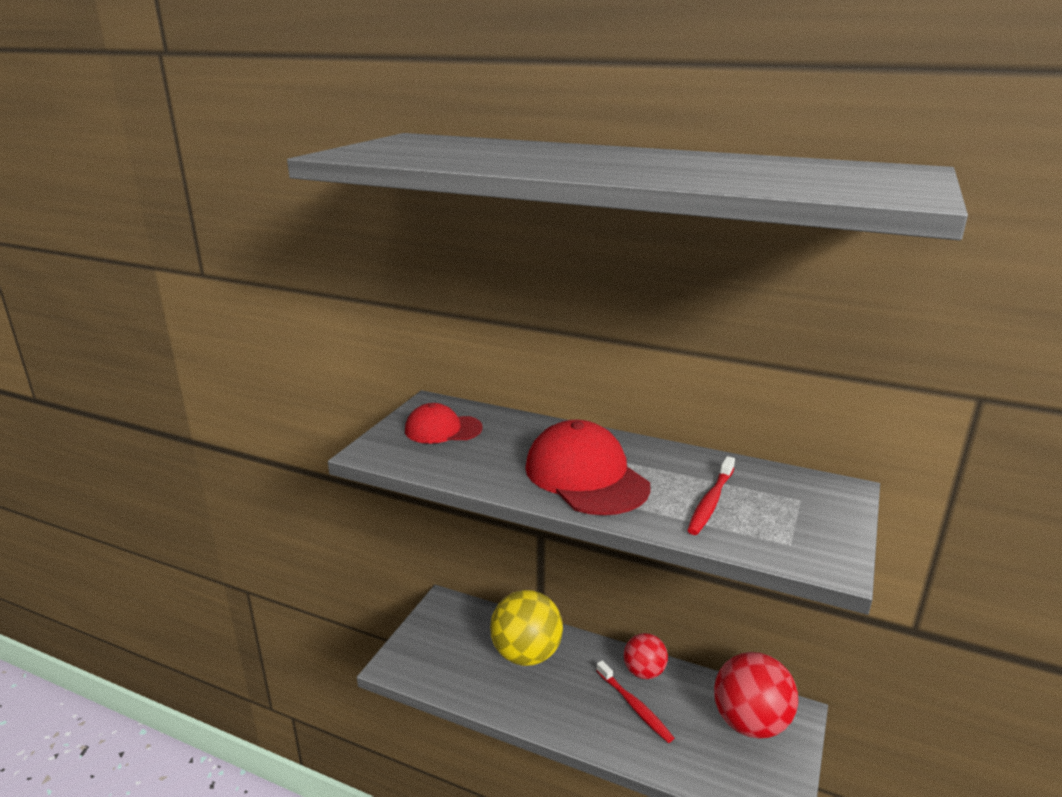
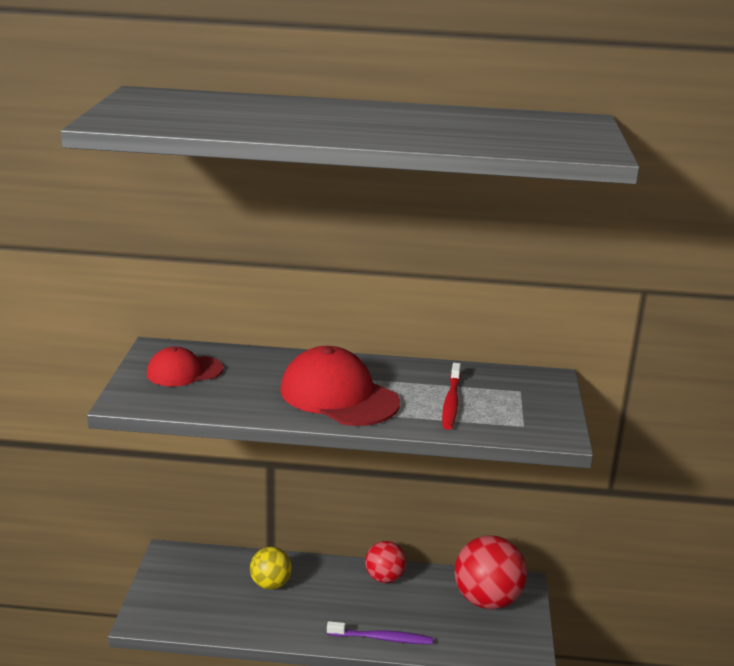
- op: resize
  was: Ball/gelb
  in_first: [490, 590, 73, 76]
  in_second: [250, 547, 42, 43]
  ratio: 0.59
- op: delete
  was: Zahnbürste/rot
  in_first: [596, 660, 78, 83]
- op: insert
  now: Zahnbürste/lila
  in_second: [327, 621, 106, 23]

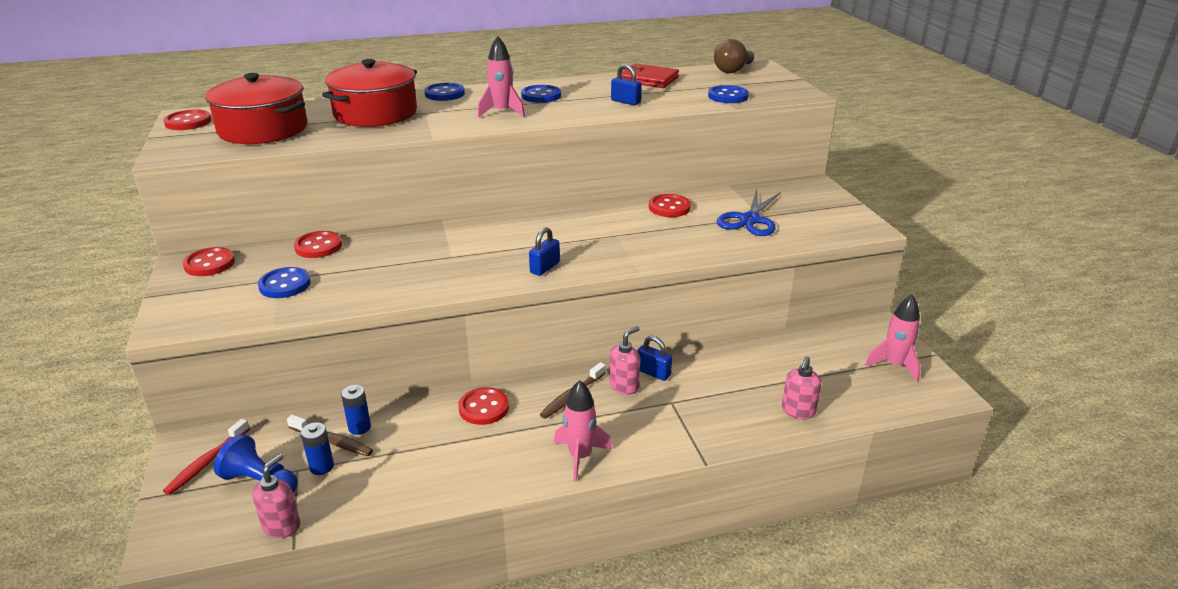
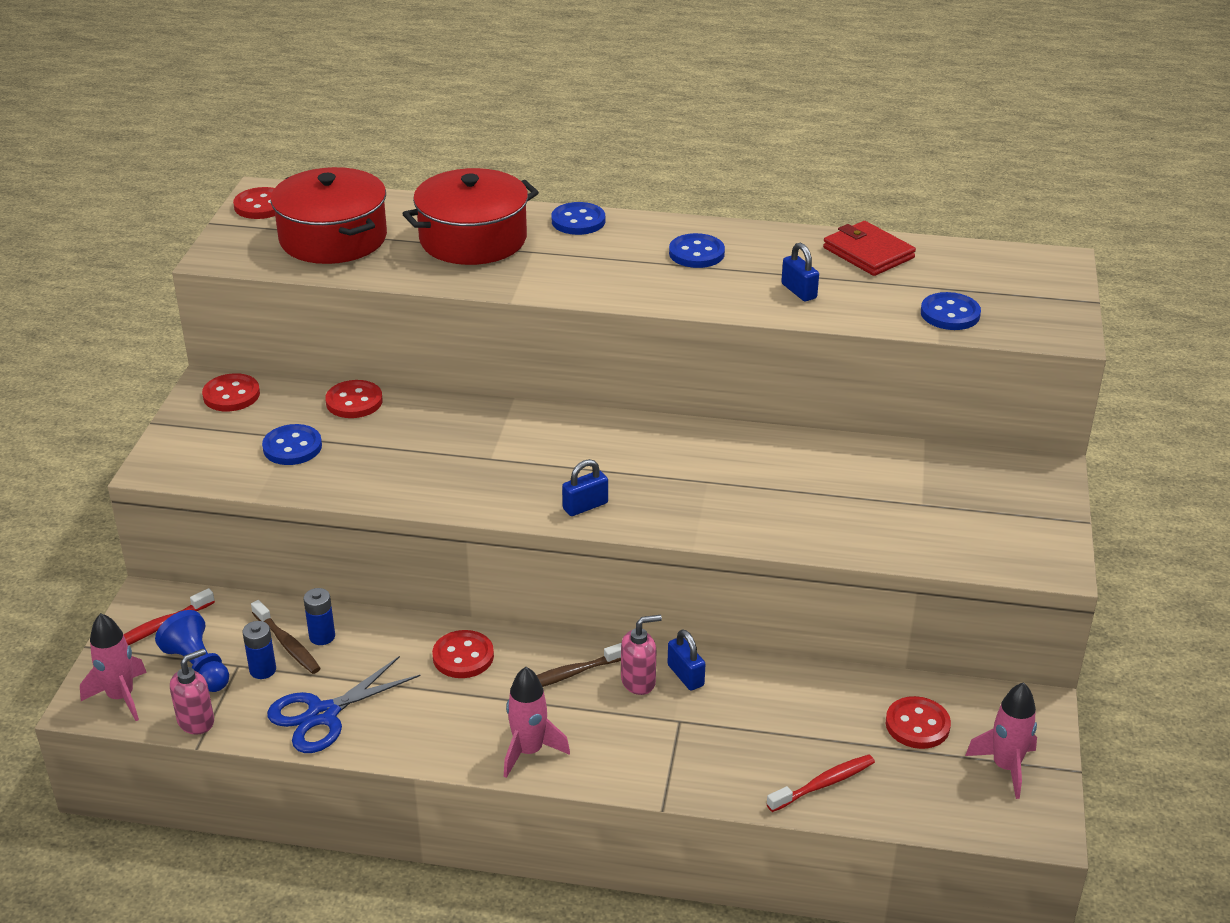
- op: move
  was: Rakete/rosa
  in_first: [478, 36, 47, 82]
  in_second: [80, 613, 67, 108]
- op: move
  was: Knopf/rot
  in_first: [649, 194, 42, 23]
  in_second: [886, 696, 65, 53]
- op: delete
  was: Glühbirne/braun
  in_first: [714, 39, 40, 34]
- op: move
  was: Schere/blau
  in_first: [717, 189, 64, 47]
  in_second: [267, 656, 153, 97]
- op: replace
  was: Seifenspender/rosa
  now: Zahnbürste/rot
  in_first: [782, 356, 39, 63]
  in_second: [767, 754, 108, 58]

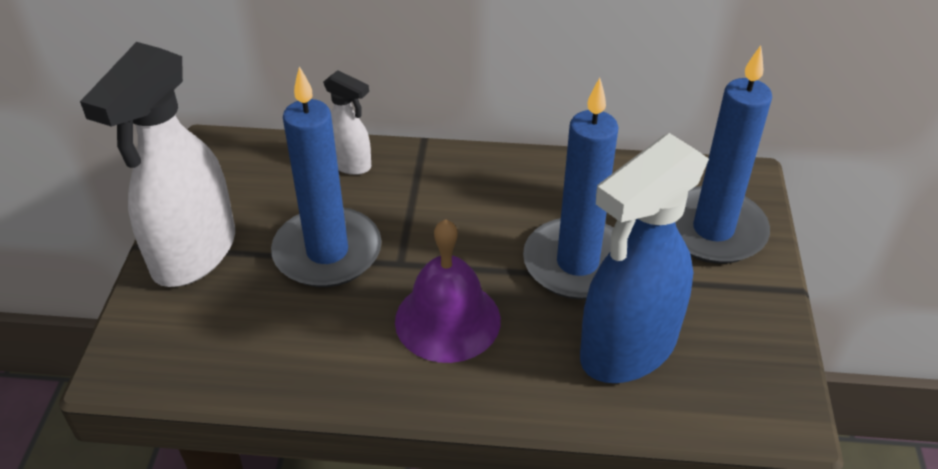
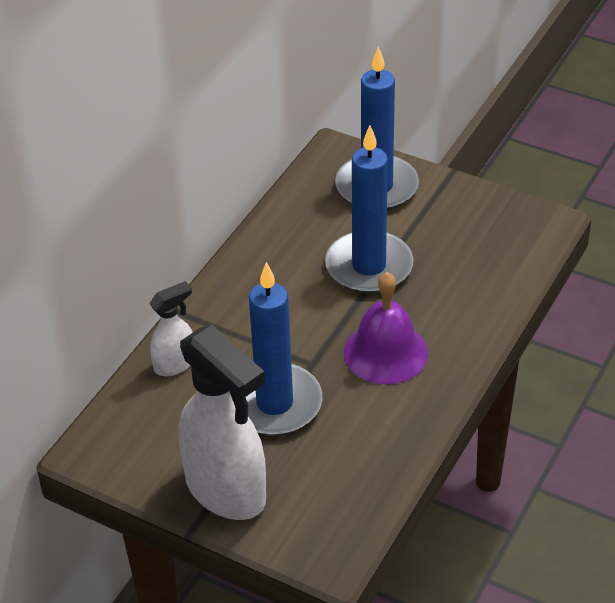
- op: delete
  was: Sprühflasche/blau
  in_first: [580, 133, 129, 250]

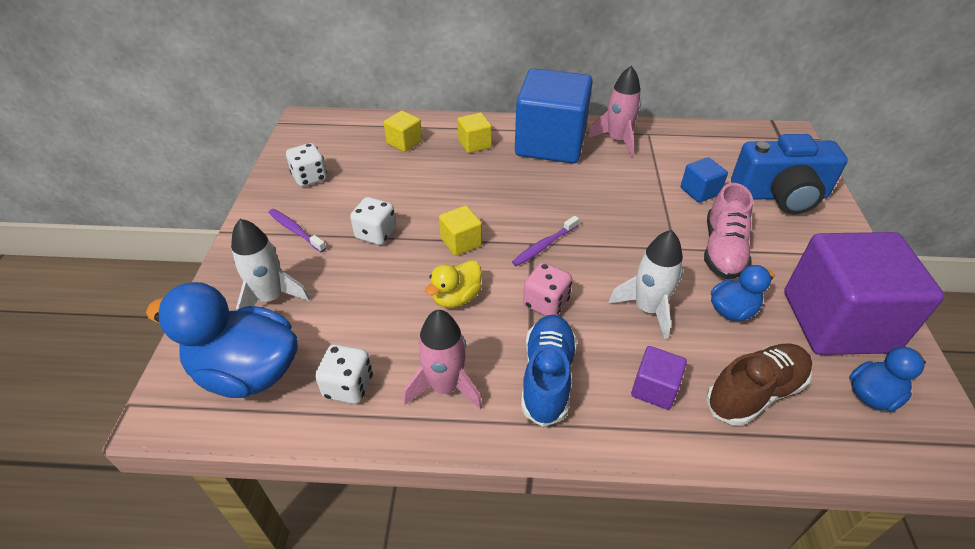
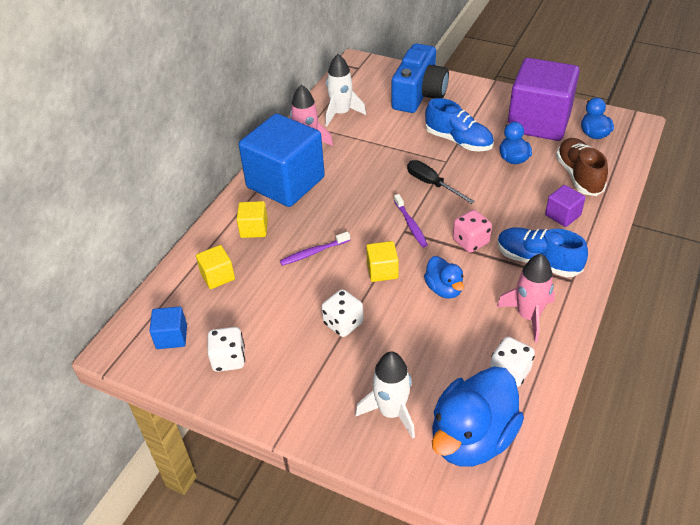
- op: move
  was: Zahnbürste/lila
  in_first: [268, 209, 58, 43]
  in_second: [280, 232, 70, 34]
- op: recolor
  was: Ente/gelb
  now: Ente/blau
  in_first: [425, 260, 57, 48]
  in_second: [424, 256, 40, 43]
- op: move
  was: Rakete/weiß
  in_first: [608, 230, 75, 110]
  in_second: [325, 54, 41, 72]
- op: move
  was: Kubus/blau
  in_first: [680, 157, 48, 46]
  in_second: [149, 306, 38, 43]
- op: recolor
  was: Schuh/rosa
  now: Schuh/blau
  in_first: [704, 183, 49, 96]
  in_second: [425, 98, 69, 53]
- op: insert
  now: Schraubenzieher/schwarz
  in_second: [407, 160, 68, 44]

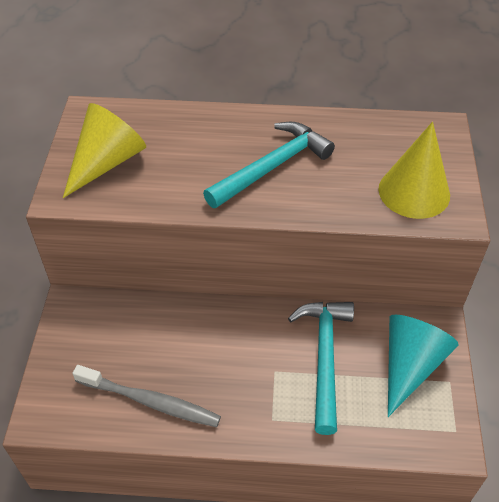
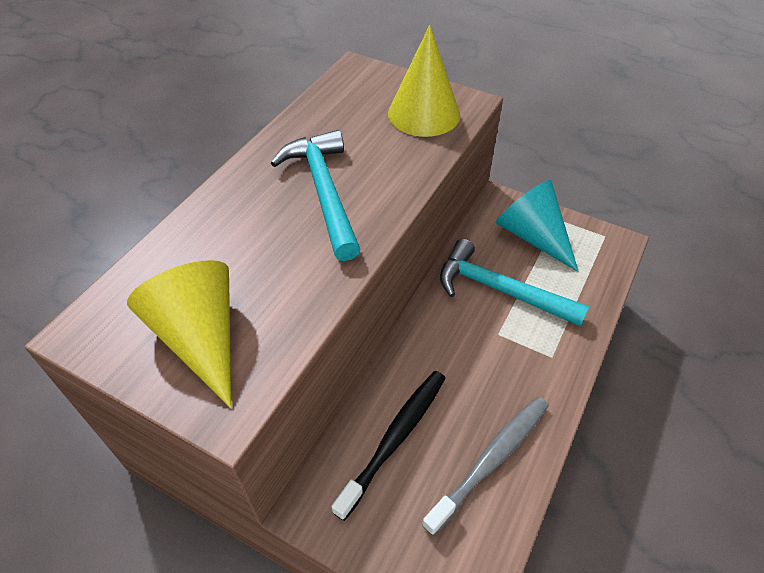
- op: insert
  now: Zahnbürste/schwarz
  in_second: [331, 371, 114, 150]

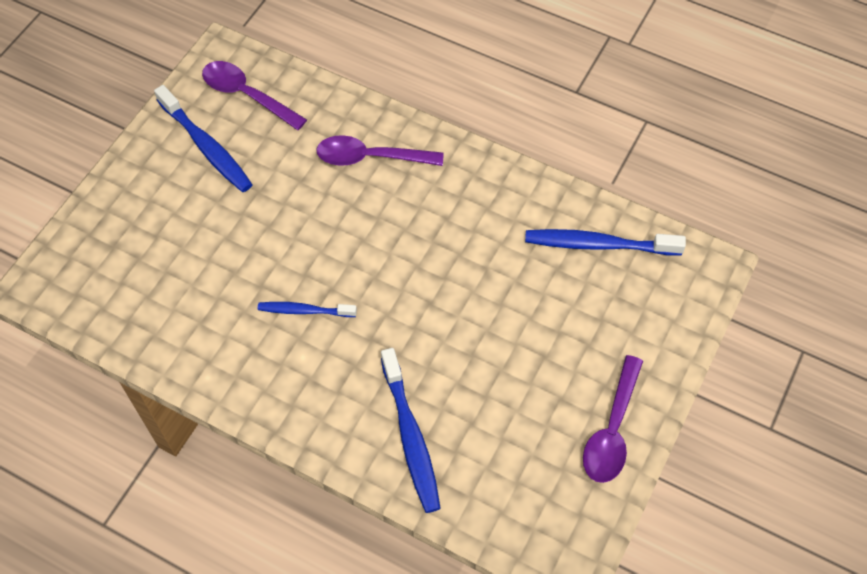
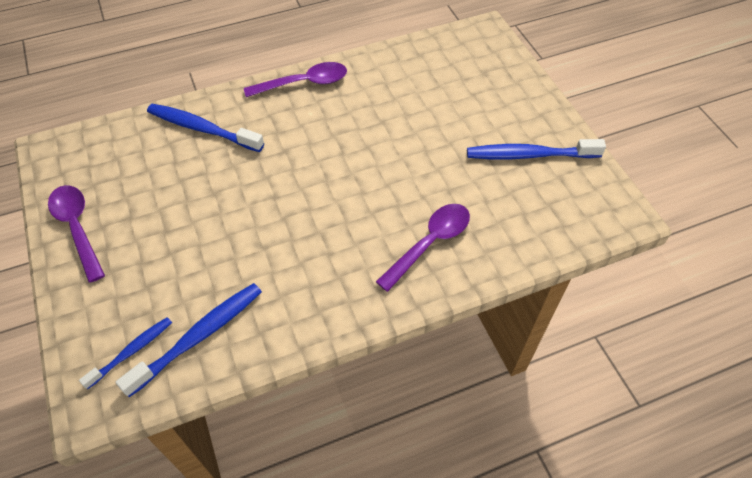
- op: move
  was: Löffel/lila
  in_first: [202, 61, 105, 69]
  in_second: [244, 62, 103, 35]
- op: move
  was: Zahnbürste/blau
  in_first: [258, 302, 99, 15]
  in_second: [79, 317, 93, 72]

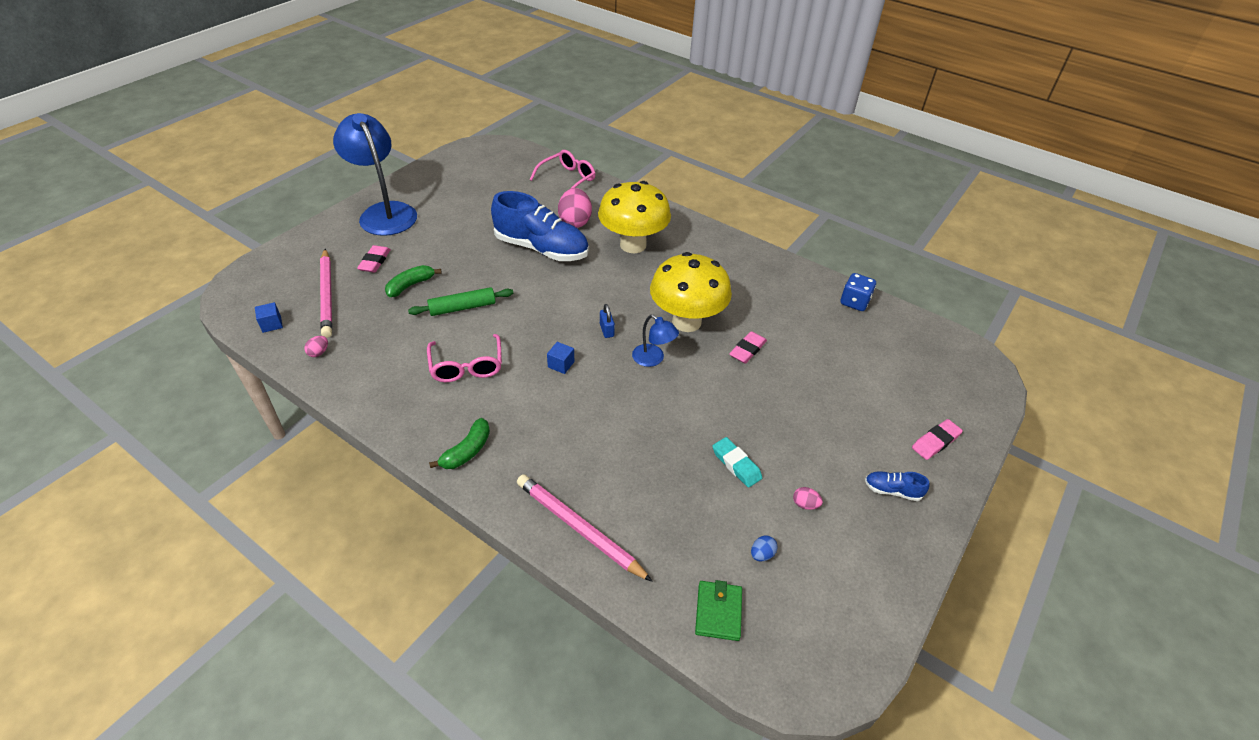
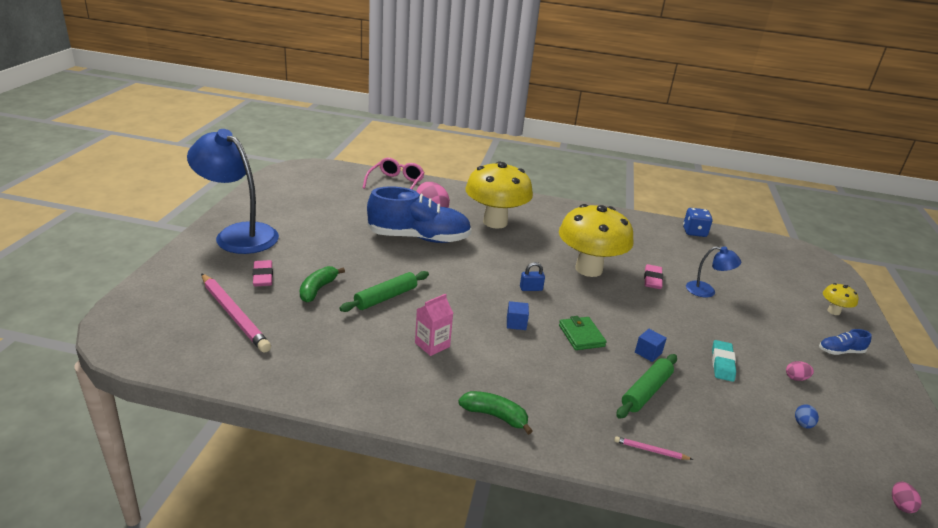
- op: move
  was: Kubus/blau
  in_first: [255, 302, 28, 31]
  in_second: [635, 329, 32, 33]
- op: move
  was: Ei/rosa
  in_first: [304, 336, 24, 21]
  in_second: [892, 482, 30, 31]
- op: replace
  was: Brille/rosa
  now: Getränkekarton/rosa
  in_first: [427, 334, 75, 48]
  in_second: [415, 294, 38, 62]
- op: rotate
  was: Banane/grün
  in_first: [429, 418, 61, 51]
  in_second: [458, 391, 75, 44]
  clockwise: -75
- op: resize
  was: Bleistift/rosa
  in_first: [517, 474, 136, 108]
  in_second: [614, 436, 79, 24]
  ratio: 0.43
- op: rotate
  was: Vorhängeschloss/blau
  in_first: [600, 304, 15, 34]
  in_second: [520, 262, 25, 29]
  clockwise: -60
- op: move
  was: Lampe/blau
  in_first: [632, 315, 47, 52]
  in_second: [686, 246, 55, 52]
- op: move
  was: Geldbörse/grün
  in_first: [695, 580, 47, 61]
  in_second: [559, 316, 48, 34]
- op: rotate
  was: Radiergummi/türkis
  in_first: [712, 437, 50, 51]
  in_second: [712, 340, 24, 42]
  clockwise: 75
- op: replace
  was: Radiergummi/rosa
  now: Pilz/gelb
  in_first: [912, 419, 51, 41]
  in_second: [823, 283, 36, 32]
- op: insert
  now: Nudelholz/grün
  in_second: [616, 354, 61, 65]

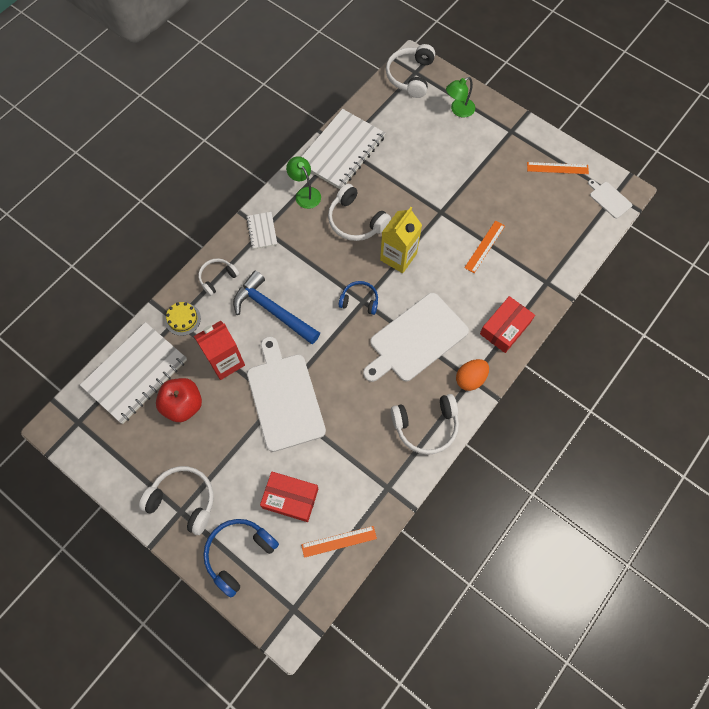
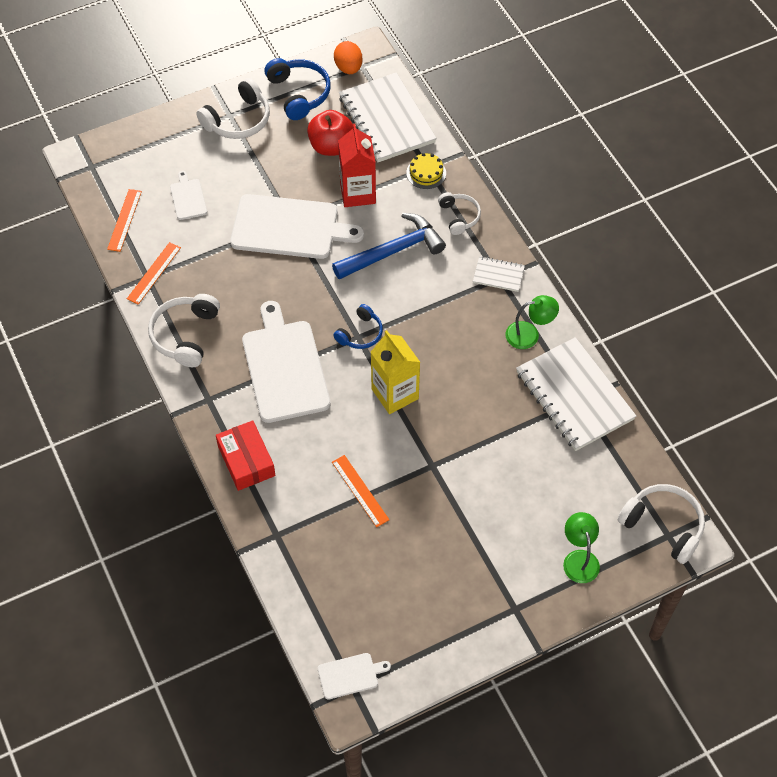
- op: move
  was: Kopfhörer/blau
  in_first: [203, 519, 76, 79]
  in_second: [264, 58, 67, 62]
- op: replace
  was: Schachtel/rot
  now: Schneidebrett/weiß
  in_first: [260, 472, 58, 50]
  in_second: [170, 171, 37, 49]
- op: delete
  was: Kopfhörer/weiß
  in_first: [328, 184, 63, 57]
- op: move
  was: Ei/orange
  in_first: [456, 359, 33, 32]
  in_second: [334, 41, 29, 33]
- op: move
  was: Lineal/orange
  in_first: [527, 162, 62, 12]
  in_second: [127, 242, 54, 63]

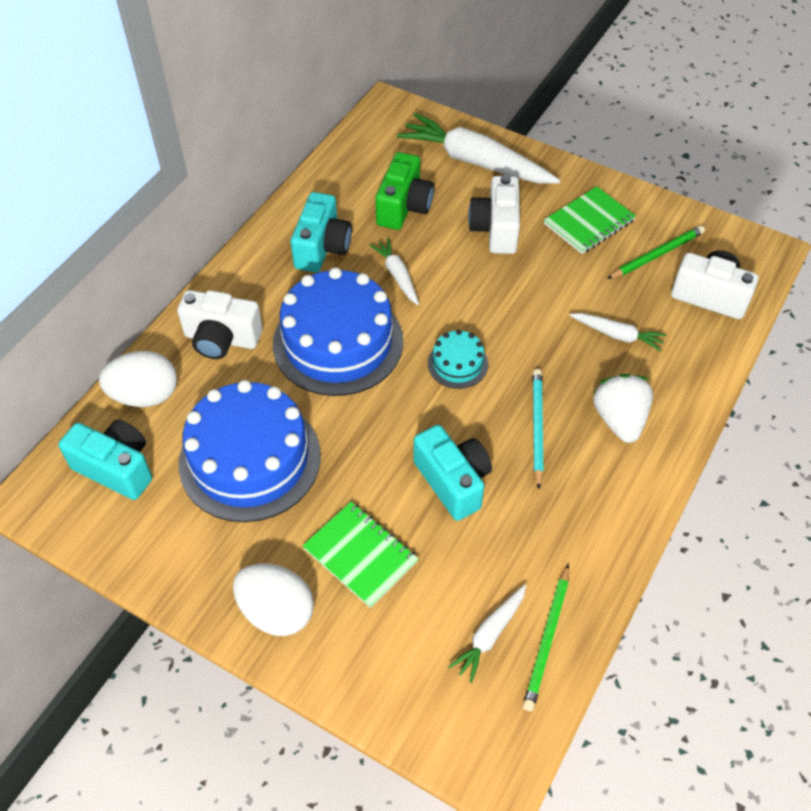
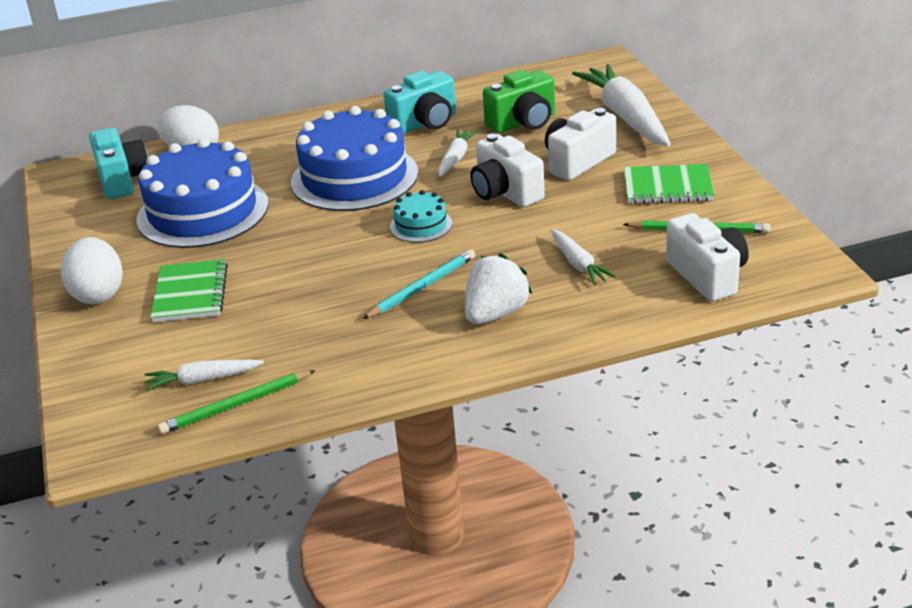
- op: move
  was: Kamera/weiß
  in_first: [177, 290, 86, 69]
  in_second: [470, 134, 75, 73]
- op: delete
  was: Kamera/türkis
  in_first: [413, 425, 79, 96]

